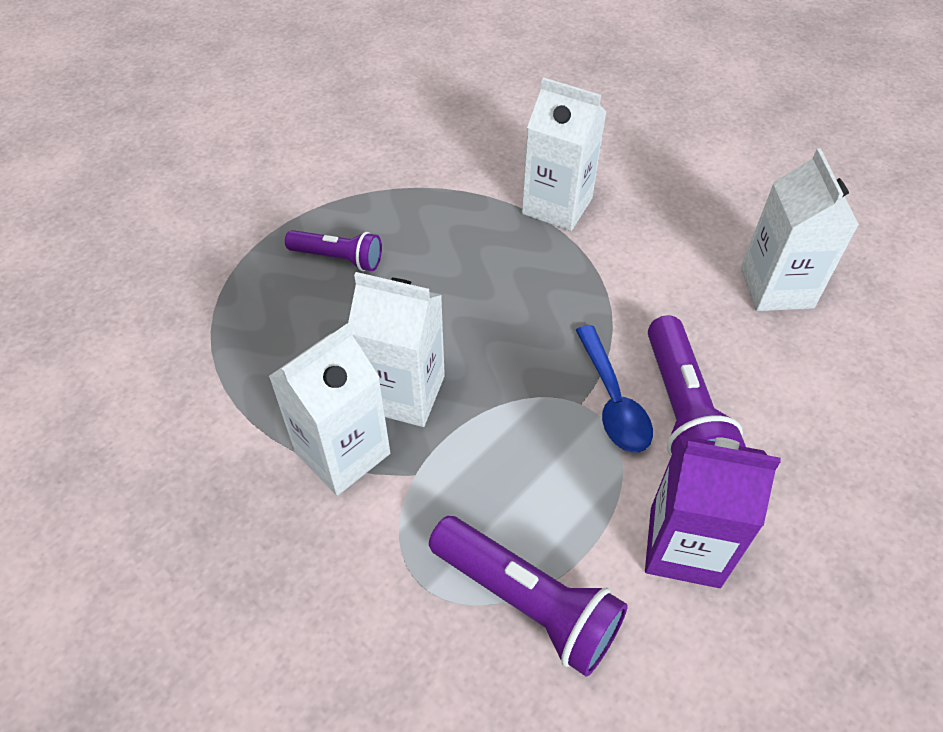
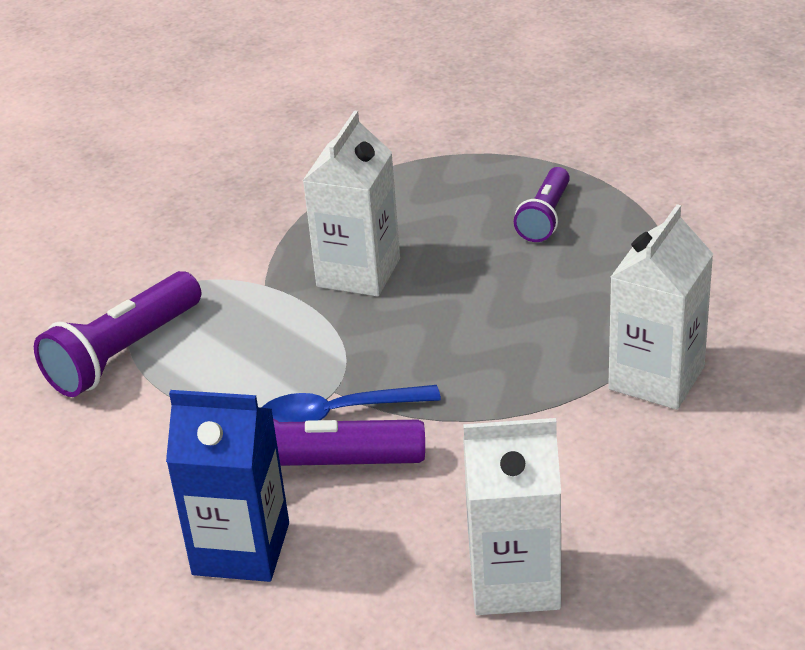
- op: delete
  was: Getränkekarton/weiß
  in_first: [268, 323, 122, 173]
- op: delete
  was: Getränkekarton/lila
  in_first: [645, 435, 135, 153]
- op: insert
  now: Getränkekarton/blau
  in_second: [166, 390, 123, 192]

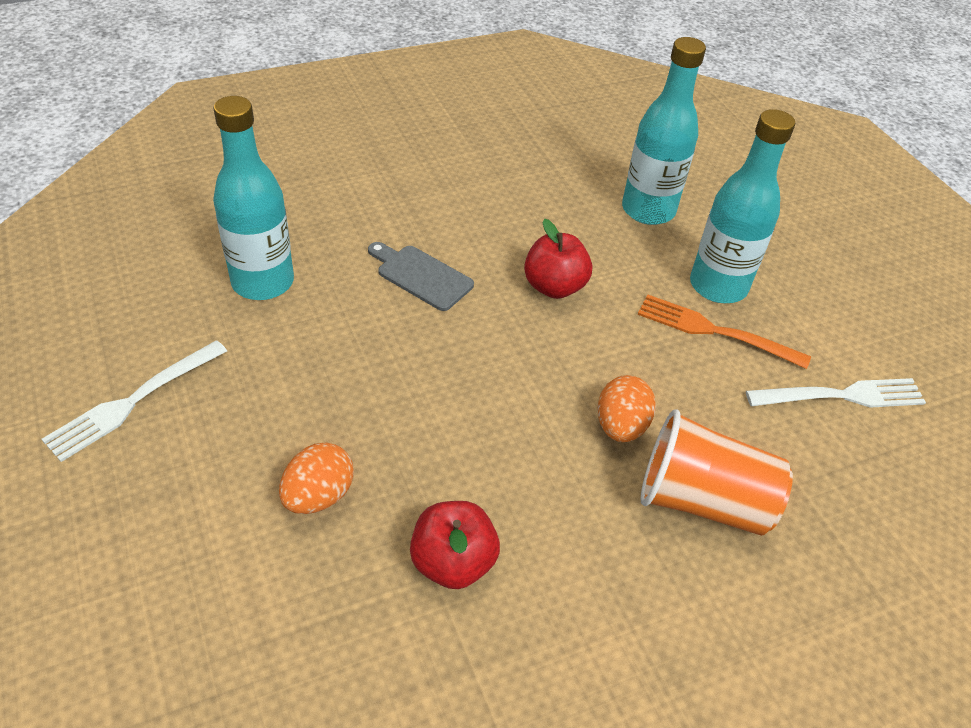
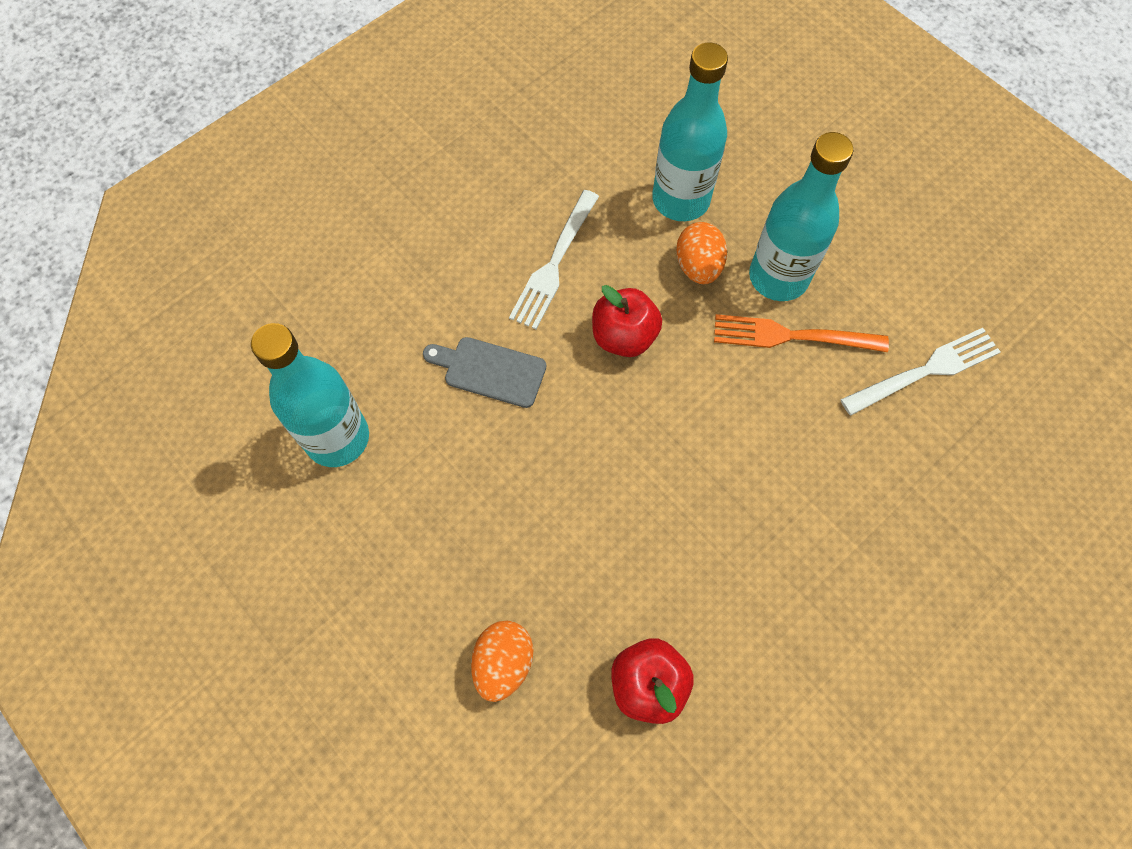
- op: move
  was: Gabel/weiß
  in_first: [42, 340, 185, 122]
  in_second: [509, 190, 90, 139]
- op: move
  was: Ei/orange
  in_first: [598, 375, 58, 67]
  in_second: [676, 222, 51, 62]
- op: delete
  was: Becher/orange
  in_first: [641, 409, 152, 127]

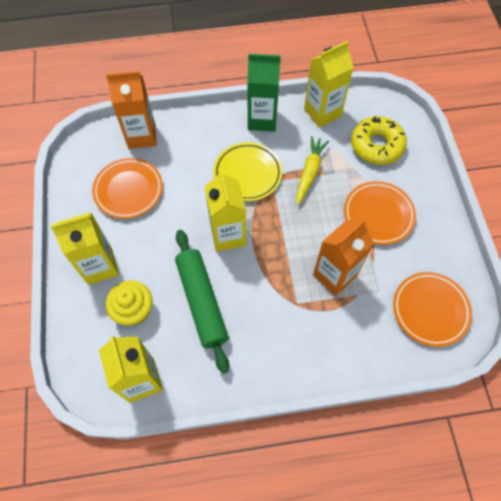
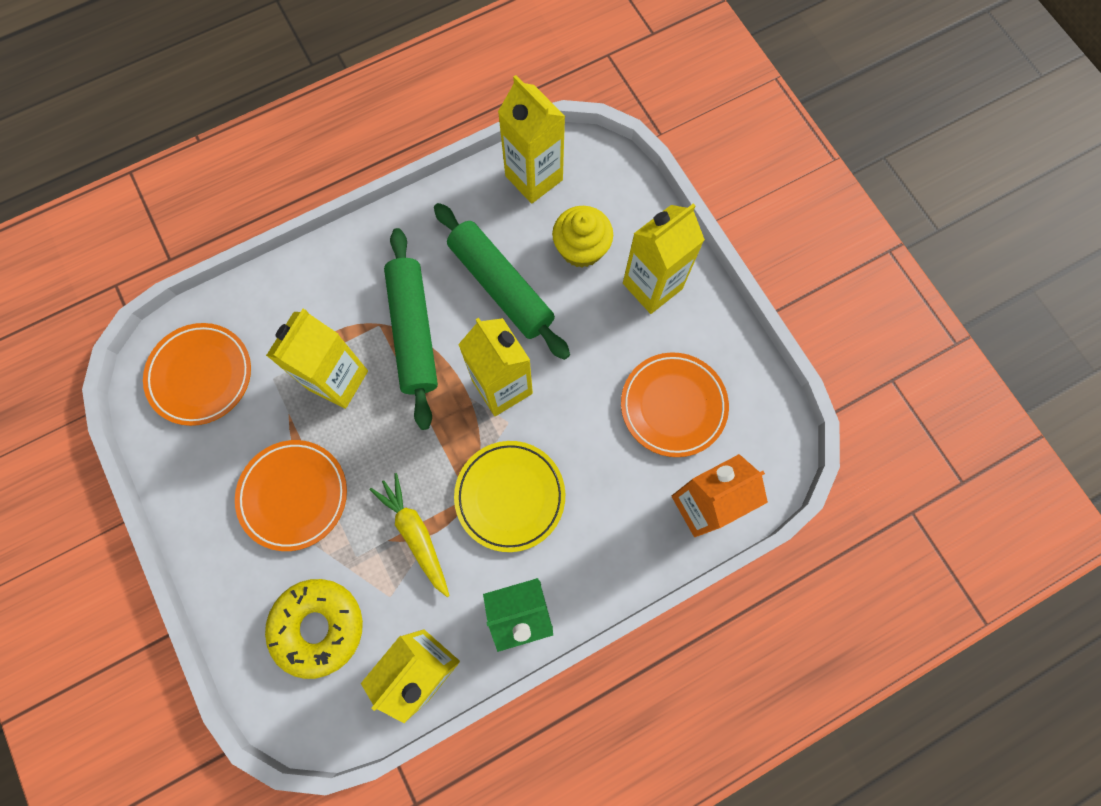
- op: rotate
  was: Karotte/gelb
  in_first: [296, 136, 33, 69]
  in_second: [370, 473, 80, 124]
  clockwise: 150
- op: recolor
  was: Getränkekarton/orange
  now: Getränkekarton/gelb
  in_first: [313, 219, 61, 77]
  in_second: [266, 309, 102, 100]
- op: insert
  now: Nudelholz/grün
  in_second: [384, 228, 54, 202]

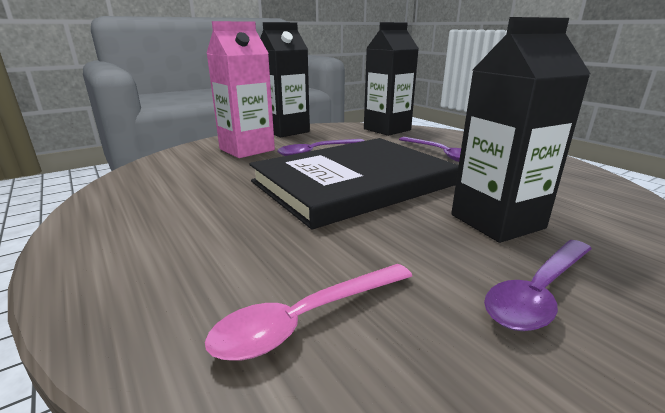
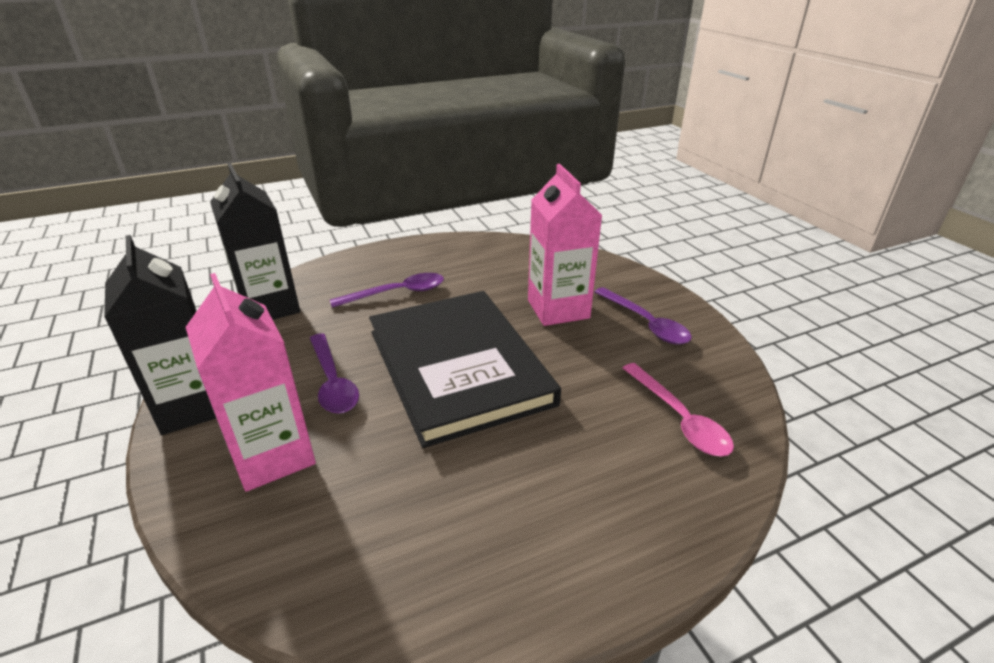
- op: recolor
  was: Getränkekarton/schwarz
  now: Getränkekarton/rosa
  in_first: [451, 17, 140, 226]
  in_second: [528, 164, 75, 162]

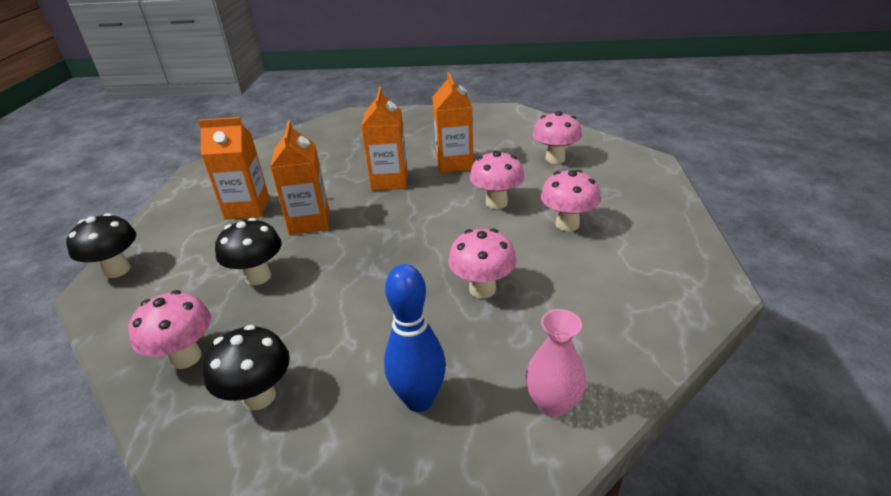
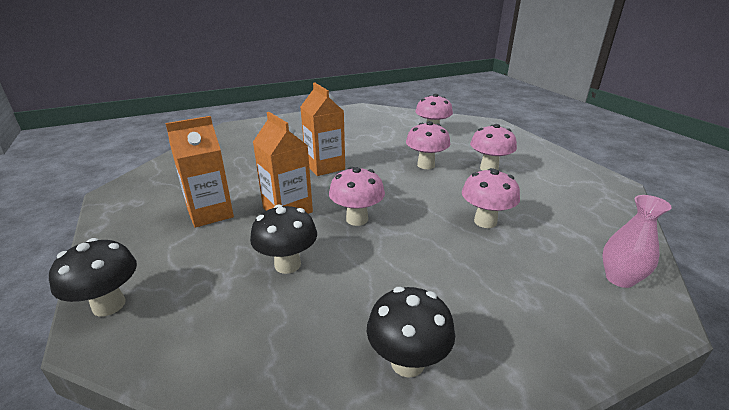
- op: move
  was: Pilz/rosa
  in_first: [128, 290, 83, 79]
  in_second: [329, 167, 56, 59]
- op: delete
  was: Bowlingkegel/blau
  in_first: [384, 264, 62, 148]
- op: delete
  was: Getränkekarton/orange
  in_first: [432, 72, 42, 101]

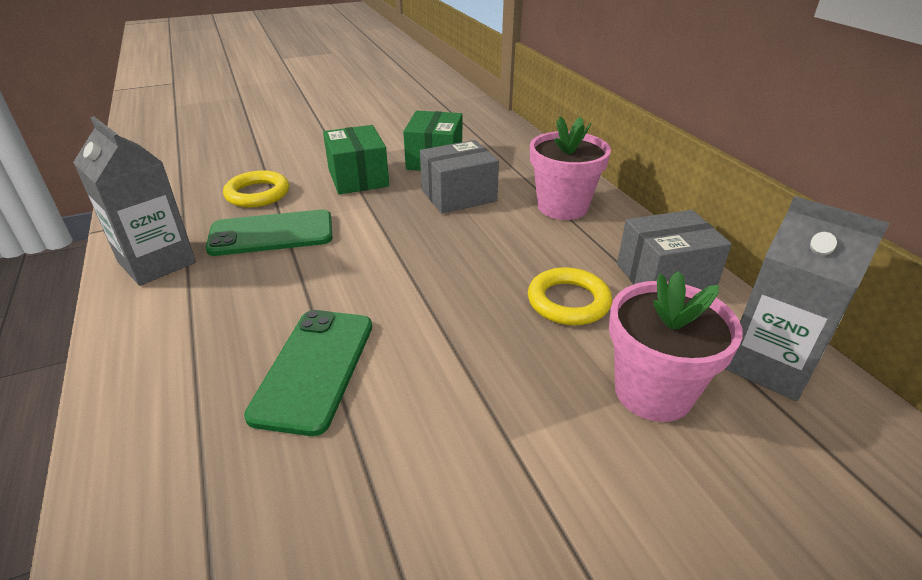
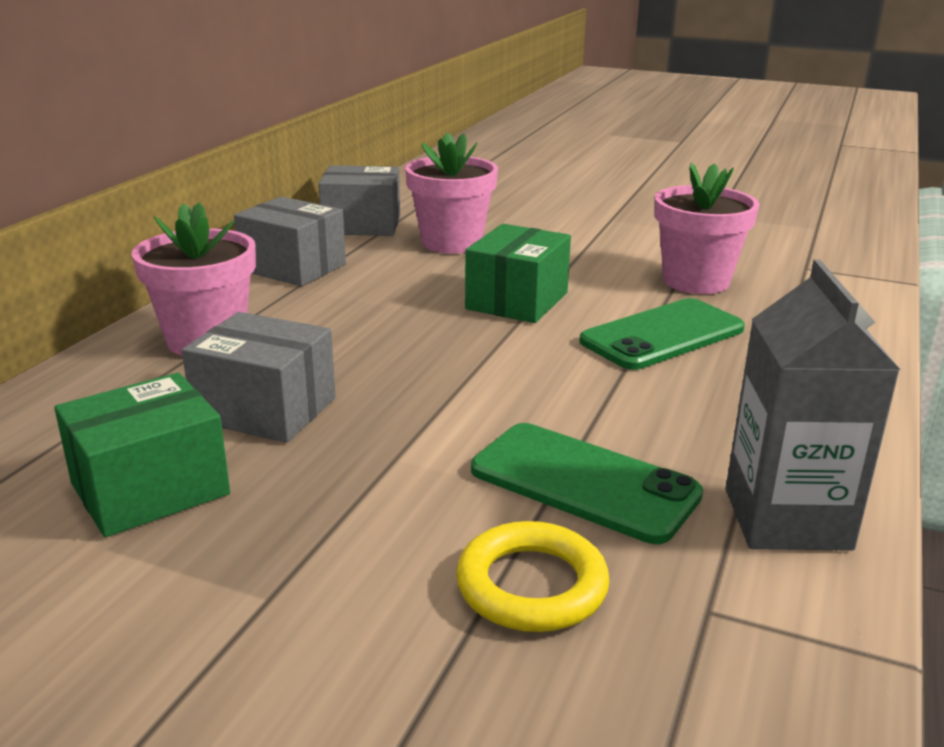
- op: move
  was: Schachtel/grün
  in_first: [323, 125, 66, 69]
  in_second: [465, 224, 106, 99]
- op: delete
  was: Ring/gelb
  in_first: [528, 267, 84, 58]
- op: replace
  was: Getränkekarton/grau
  now: Schachtel/grau
  in_first: [725, 196, 165, 205]
  in_second: [318, 165, 82, 71]
- op: insert
  now: Blumentopf/rosa
  in_second: [654, 163, 106, 131]

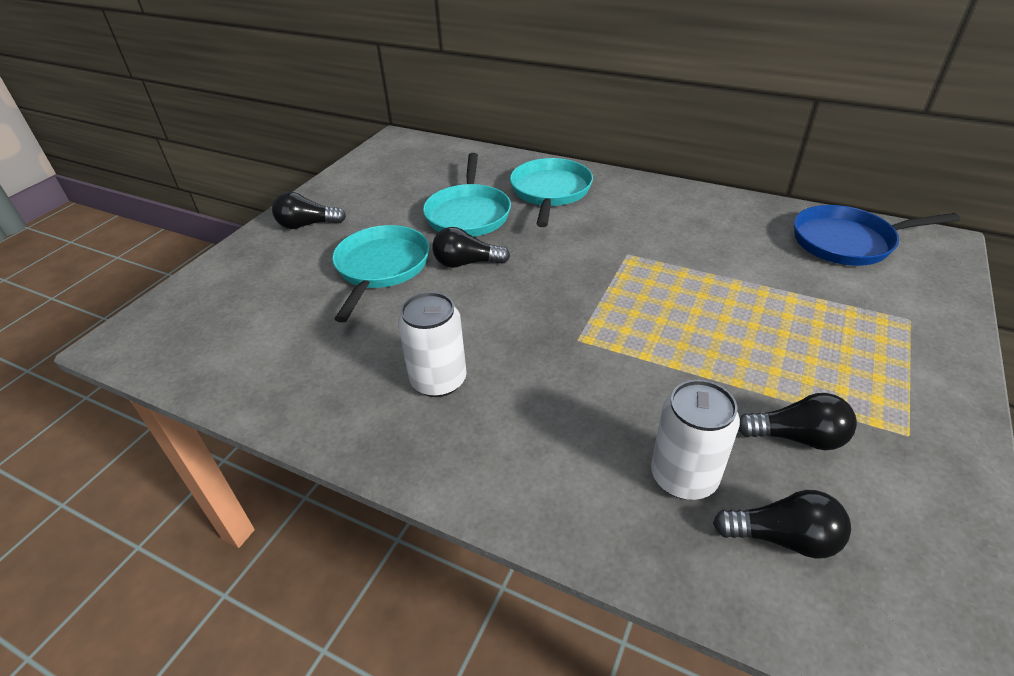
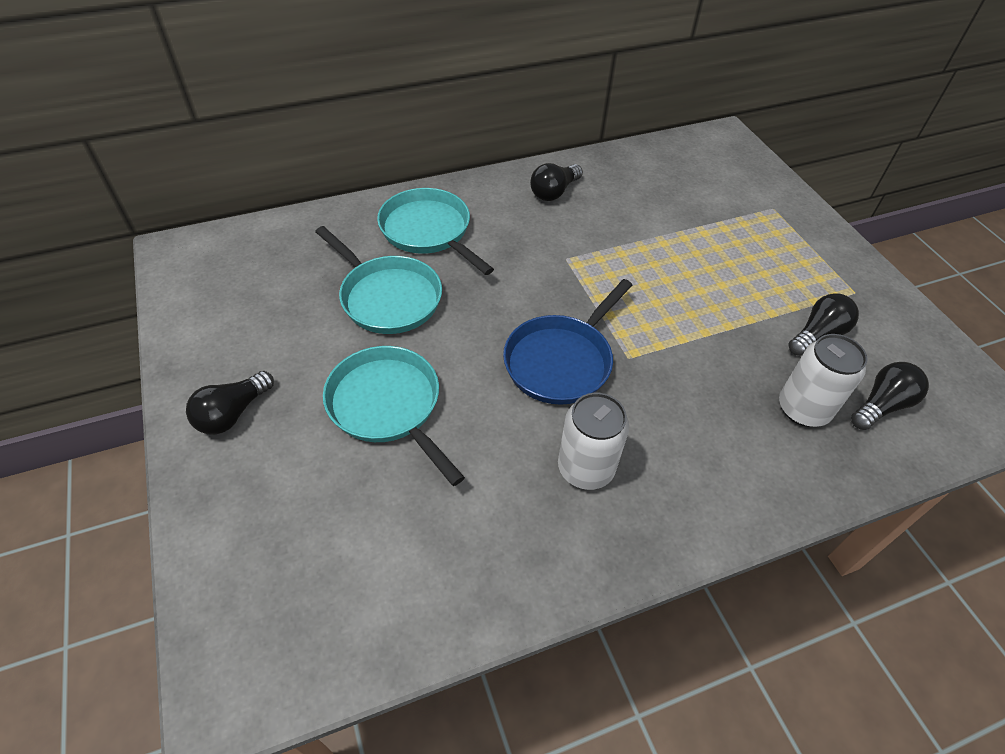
- op: move
  was: Glühbirne/schwarz
  in_first: [432, 227, 78, 41]
  in_second: [530, 163, 53, 38]
- op: move
  was: Pfanne/blau
  in_first: [794, 205, 166, 61]
  in_second: [503, 279, 129, 126]

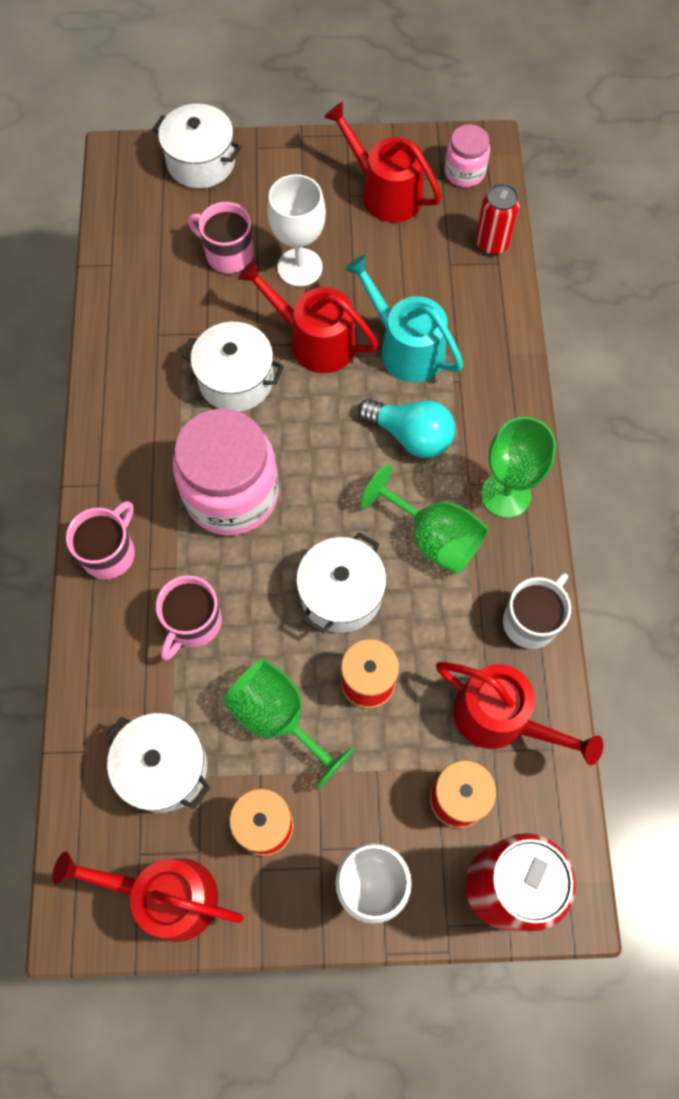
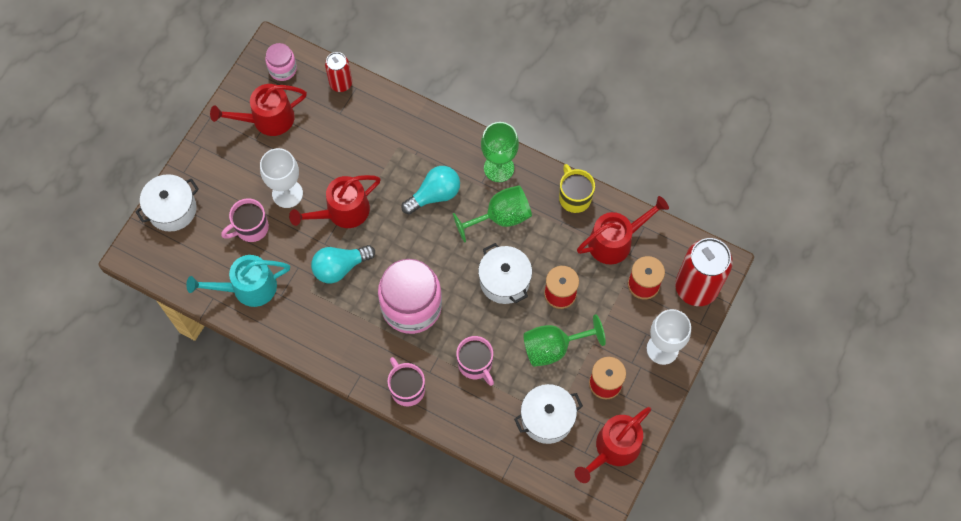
- op: replace
  was: Kochtopf/weiß
  now: Glühbirne/türkis
  in_first: [182, 322, 102, 90]
  in_second: [311, 245, 64, 38]
- op: move
  was: Gießkanne/türkis
  in_first: [345, 255, 118, 127]
  in_second: [186, 255, 104, 52]
- op: recolor
  was: Tasse/weiß
  now: Tasse/gelb
  in_first: [503, 573, 68, 76]
  in_second: [559, 164, 36, 49]

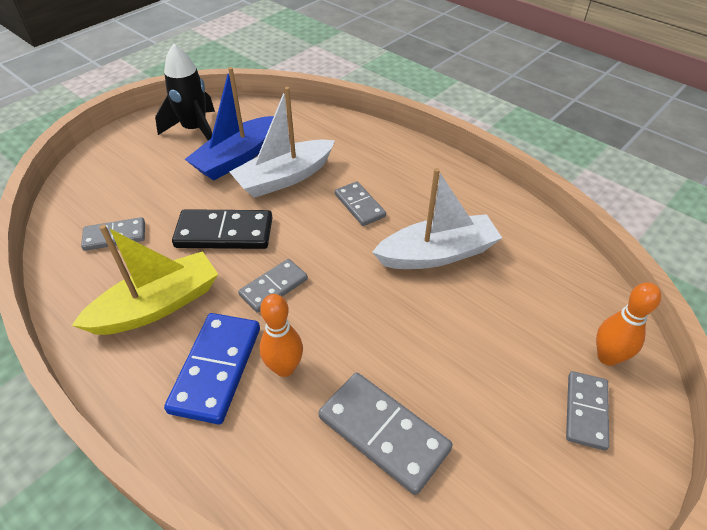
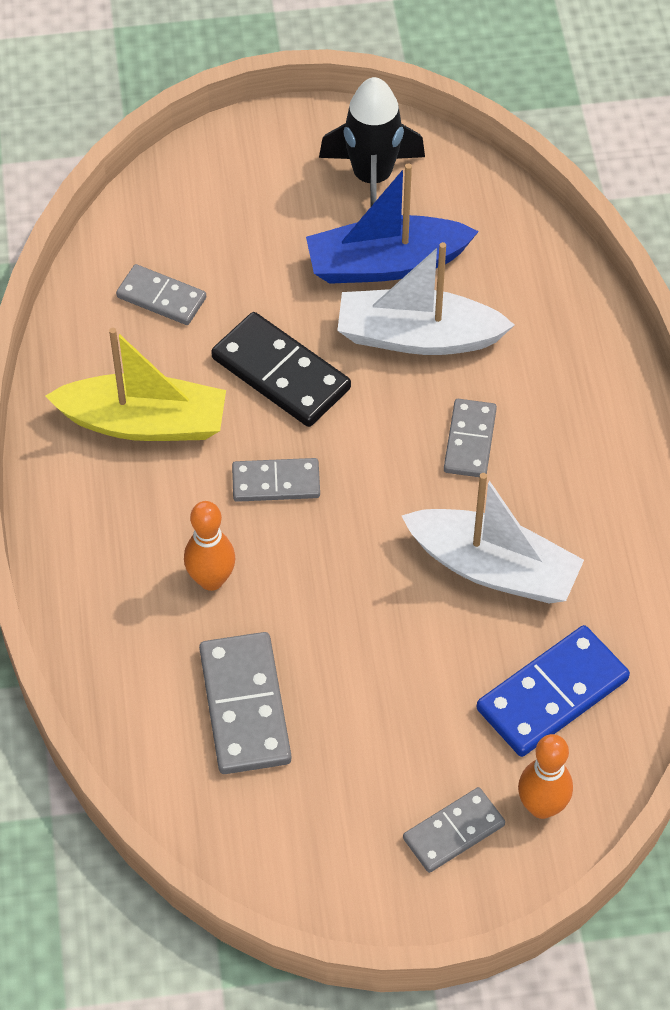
- op: move
  was: Dominostein/blau
  in_first: [164, 313, 96, 112]
  in_second: [477, 625, 153, 132]

